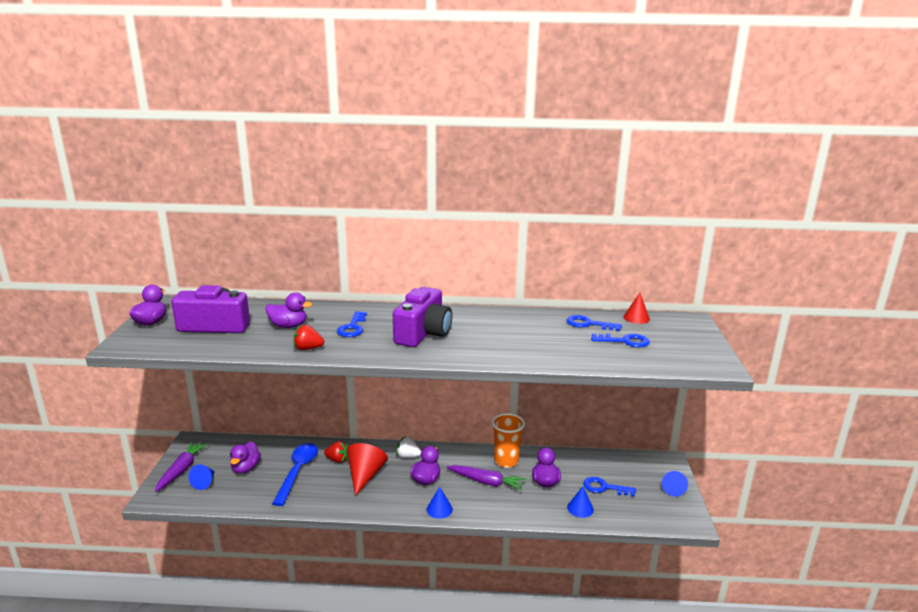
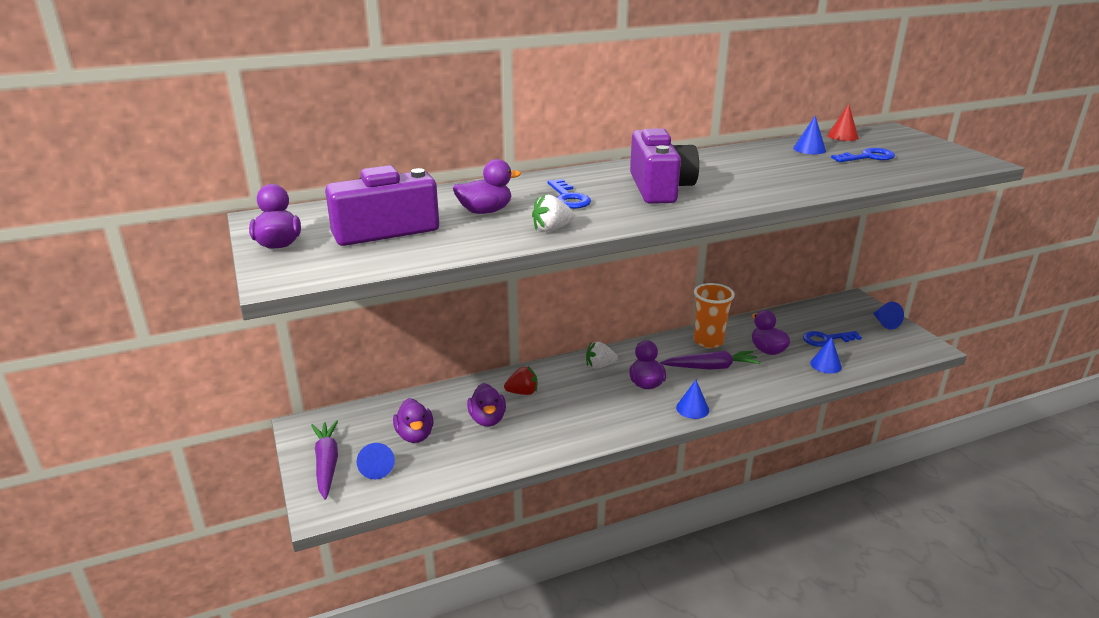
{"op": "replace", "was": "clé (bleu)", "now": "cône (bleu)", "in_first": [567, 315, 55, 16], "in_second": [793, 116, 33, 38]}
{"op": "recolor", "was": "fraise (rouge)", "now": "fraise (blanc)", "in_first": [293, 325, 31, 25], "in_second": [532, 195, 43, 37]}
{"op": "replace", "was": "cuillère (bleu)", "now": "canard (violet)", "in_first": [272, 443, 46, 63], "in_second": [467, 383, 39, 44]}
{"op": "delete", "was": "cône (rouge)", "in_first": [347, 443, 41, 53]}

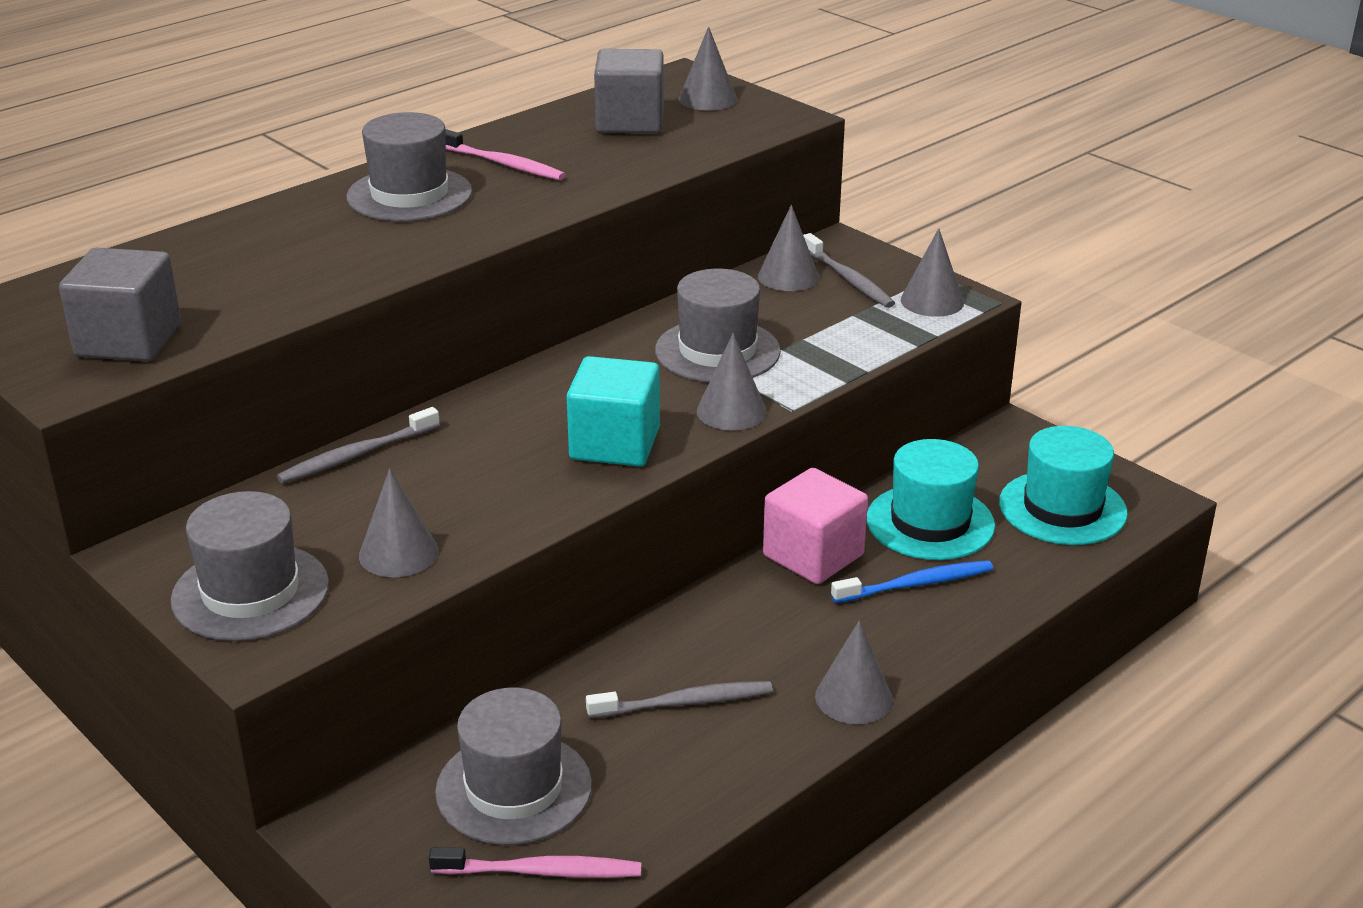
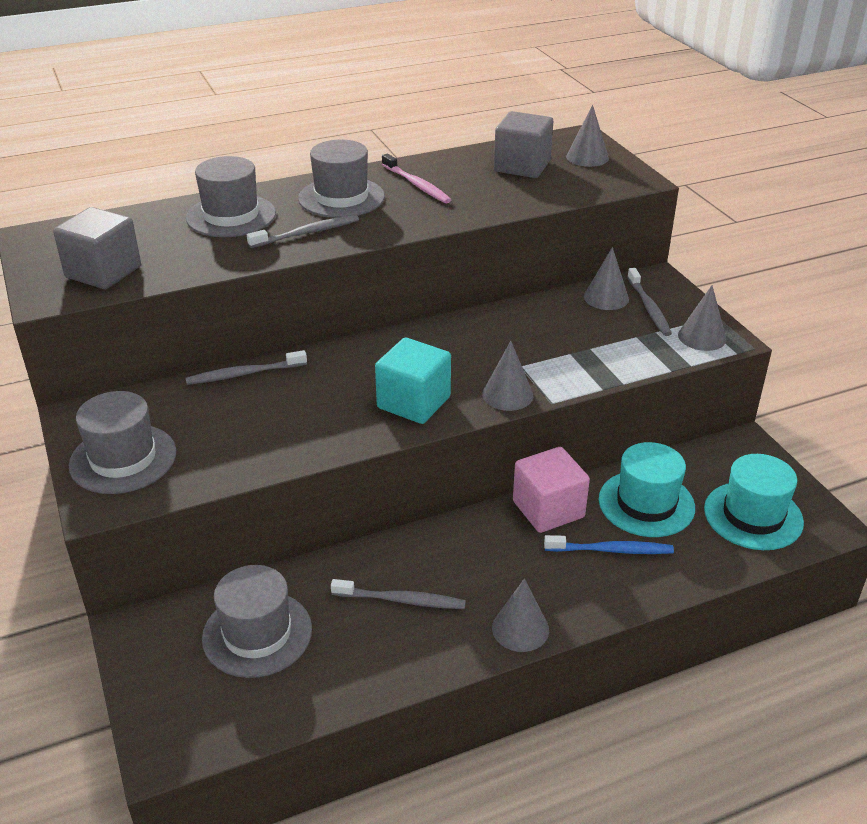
{"op": "move", "was": "chapeau (gris)", "in_first": [655, 269, 126, 113], "in_second": [186, 156, 90, 81]}
{"op": "delete", "was": "cône (gris)", "in_first": [359, 469, 80, 108]}
{"op": "delete", "was": "brosse à dents (rose)", "in_first": [429, 847, 212, 31]}
{"op": "insert", "now": "brosse à dents (gris)", "in_second": [247, 215, 112, 33]}

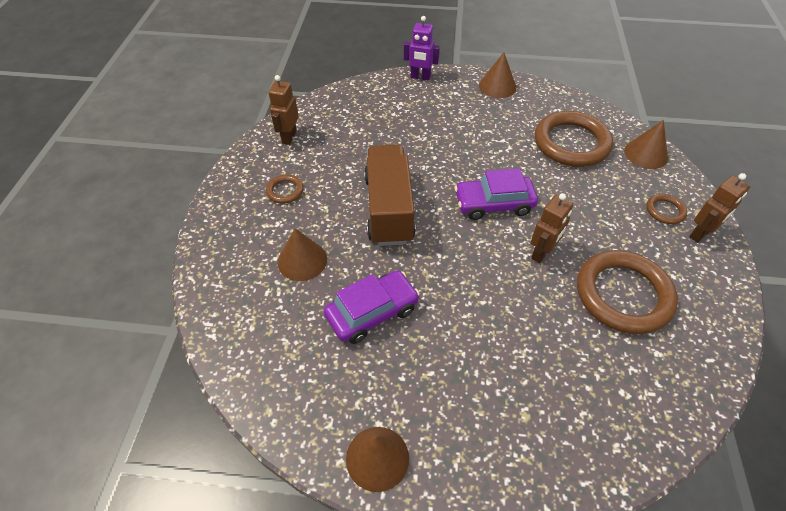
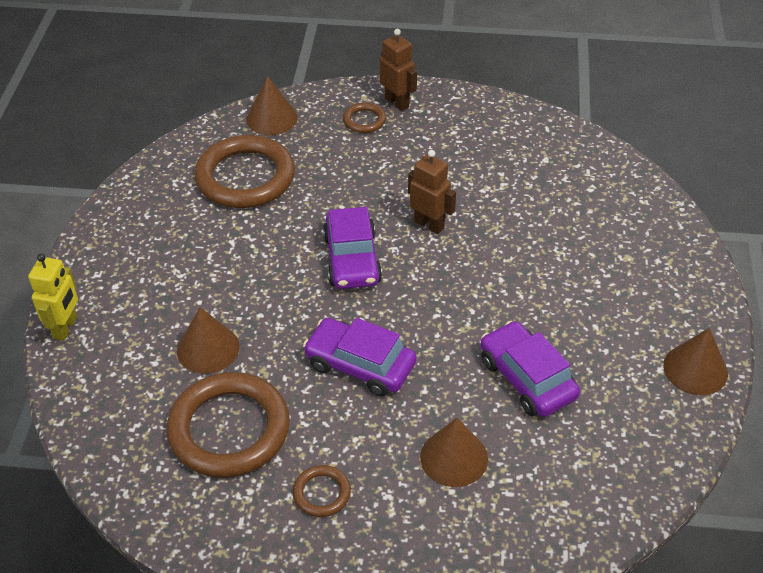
{"op": "recolor", "was": "robot (violet)", "now": "robot (jaune)", "in_first": [404, 16, 36, 65], "in_second": [28, 253, 50, 88]}
{"op": "move", "was": "cône (marron)", "in_first": [479, 52, 37, 46], "in_second": [177, 307, 63, 67]}
{"op": "delete", "was": "robot (marron)", "in_first": [268, 75, 31, 70]}
{"op": "replace", "was": "camion (marron)", "now": "voiture (violet)", "in_first": [364, 144, 52, 102], "in_second": [303, 318, 114, 79]}
{"op": "move", "was": "anneau (marron)", "in_first": [577, 250, 101, 84], "in_second": [167, 372, 123, 106]}

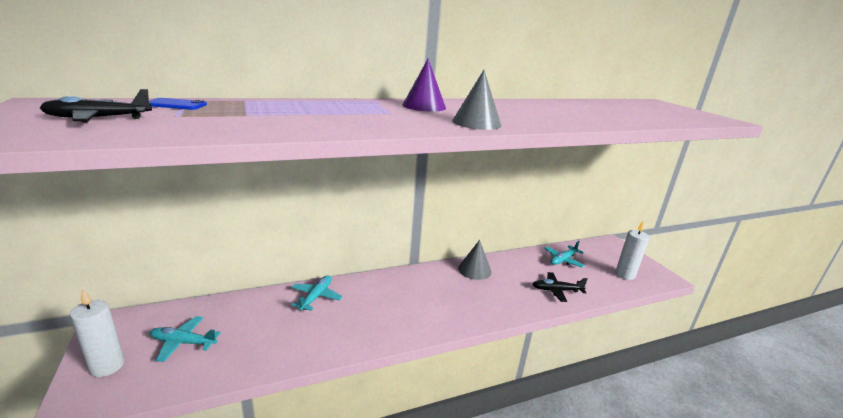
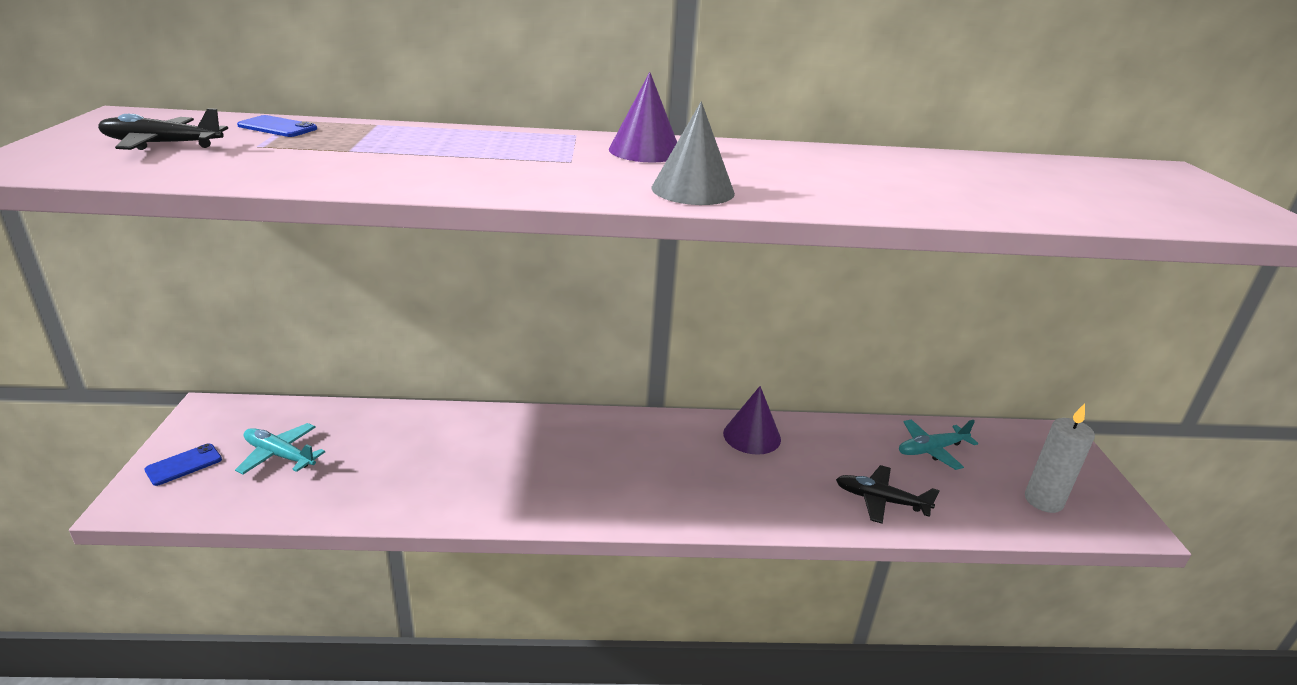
{"op": "recolor", "was": "cône (gris)", "now": "cône (violet)", "in_first": [458, 240, 34, 40], "in_second": [723, 386, 58, 69]}
{"op": "delete", "was": "avion (turquoise)", "in_first": [291, 275, 52, 36]}
{"op": "replace", "was": "bougie (blanc)", "now": "téléphone (bleu)", "in_first": [70, 288, 54, 89], "in_second": [145, 443, 77, 43]}

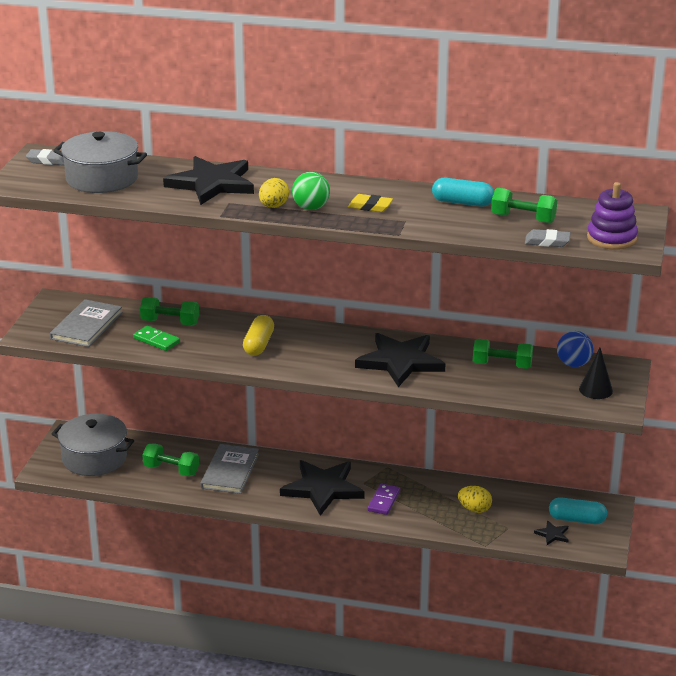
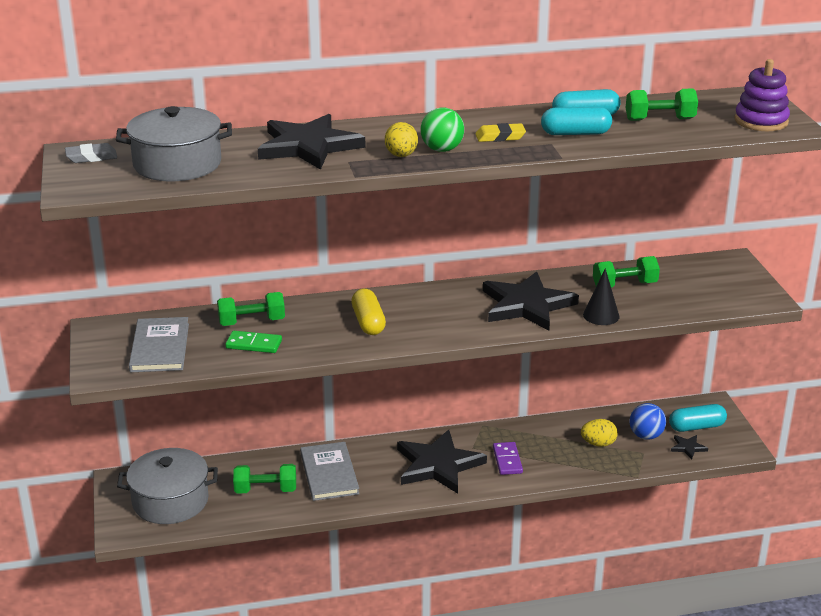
{"op": "delete", "was": "gomme (gris)", "in_first": [525, 229, 46, 18]}
{"op": "move", "was": "balle (bleu)", "in_first": [557, 331, 36, 36], "in_second": [629, 403, 37, 37]}
{"op": "move", "was": "cône (noir)", "in_first": [579, 348, 34, 51], "in_second": [583, 268, 37, 57]}
{"op": "insert", "now": "gélule (turquoise)", "in_second": [541, 107, 71, 28]}

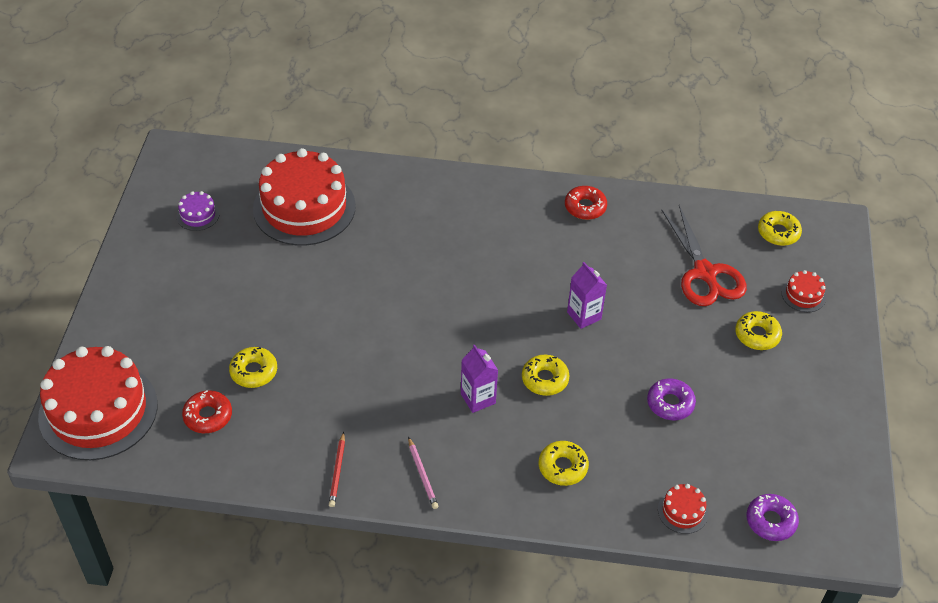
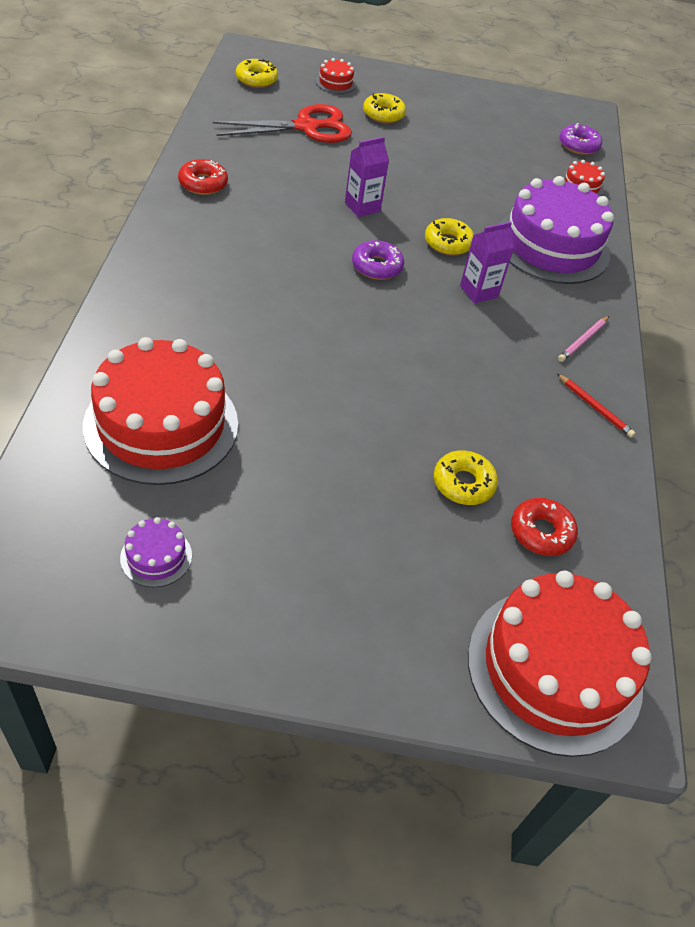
{"op": "move", "was": "beignet (violet)", "in_first": [647, 378, 49, 42], "in_second": [352, 240, 52, 40]}
{"op": "rotate", "was": "crayon (rouge)", "in_first": [329, 432, 16, 75], "in_second": [557, 374, 78, 64], "clockwise": 45}
{"op": "rotate", "was": "crayon (rose)", "in_first": [408, 437, 30, 72], "in_second": [558, 316, 51, 46], "clockwise": 150}
{"op": "replace", "was": "beignet (jaune)", "now": "gâteau (violet)", "in_first": [539, 441, 50, 45], "in_second": [499, 176, 115, 108]}

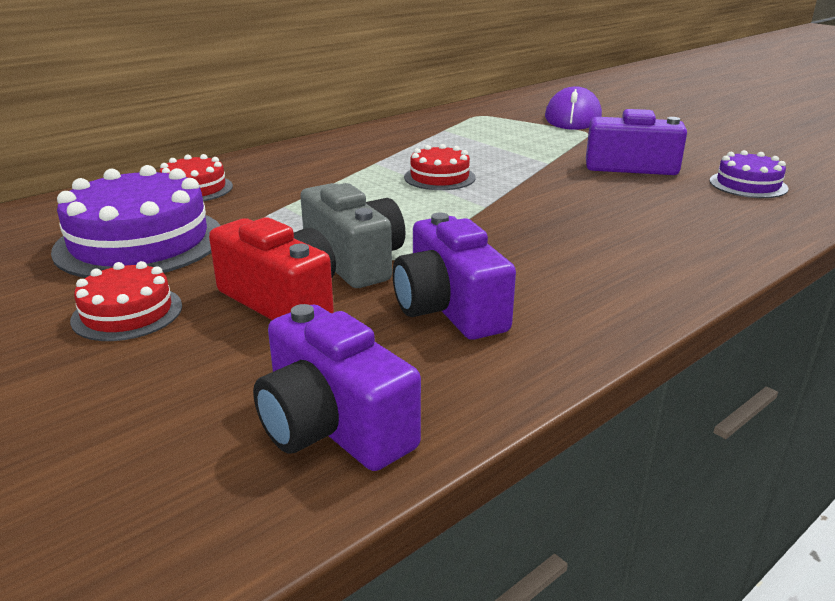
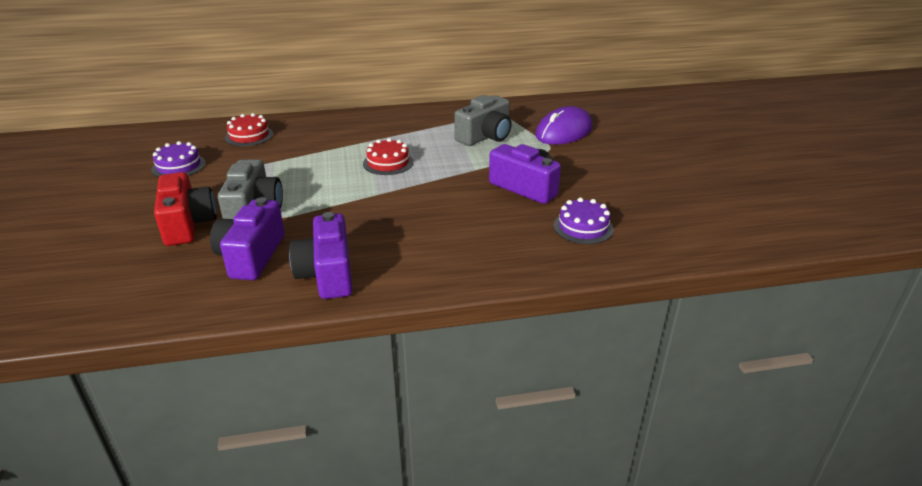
{"op": "resize", "was": "gâteau (violet)", "in_first": [51, 165, 170, 113], "in_second": [151, 141, 55, 36], "ratio": 0.54}
{"op": "delete", "was": "gâteau (rouge)", "in_first": [70, 261, 112, 80]}
{"op": "move", "was": "appareil photo (violet)", "in_first": [253, 304, 168, 167], "in_second": [289, 212, 63, 87]}
{"op": "insert", "now": "appareil photo (gris)", "in_second": [454, 95, 58, 51]}

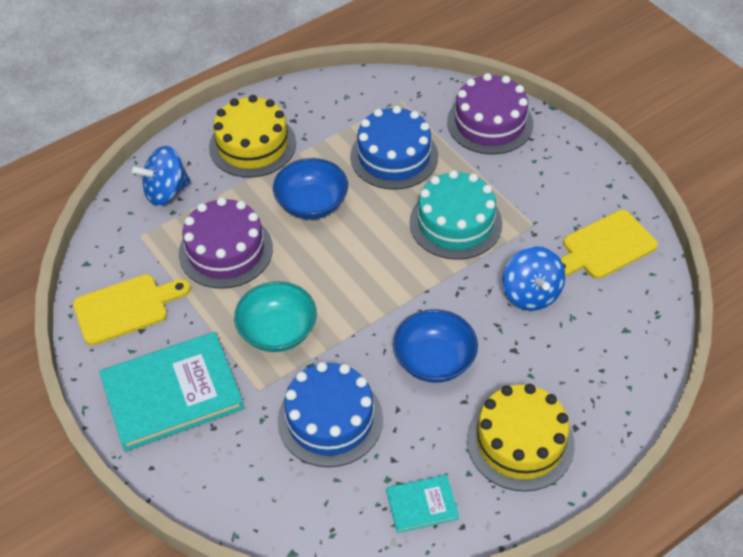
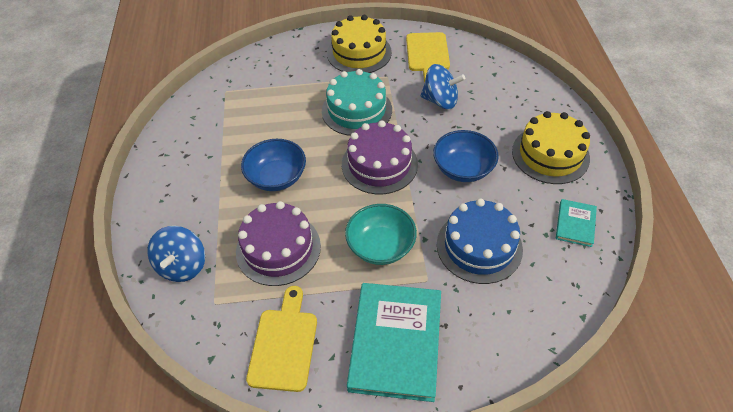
{"op": "move", "was": "gâteau (violet)", "in_first": [447, 73, 86, 81], "in_second": [342, 120, 76, 74]}
{"op": "move", "was": "gâteau (jaune)", "in_first": [209, 95, 87, 83], "in_second": [327, 15, 65, 58]}
{"op": "delete", "was": "gâteau (bleu)", "in_first": [350, 106, 88, 84]}

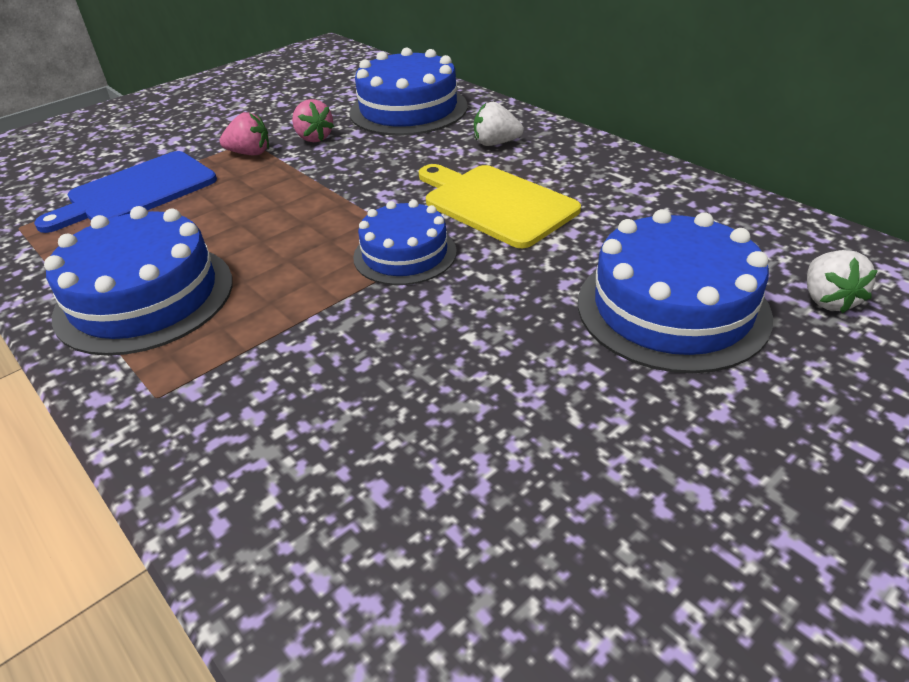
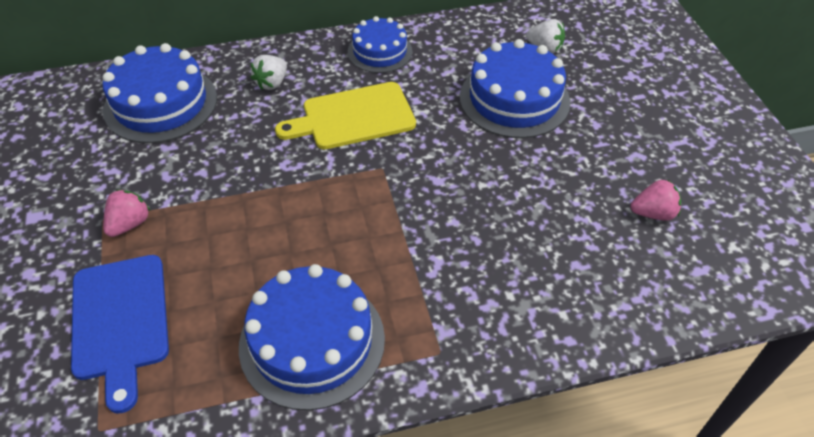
{"op": "move", "was": "fraise (rose)", "in_first": [292, 99, 42, 44], "in_second": [631, 180, 50, 41]}
{"op": "move", "was": "gâteau (bleu)", "in_first": [353, 200, 104, 85], "in_second": [348, 16, 64, 57]}

